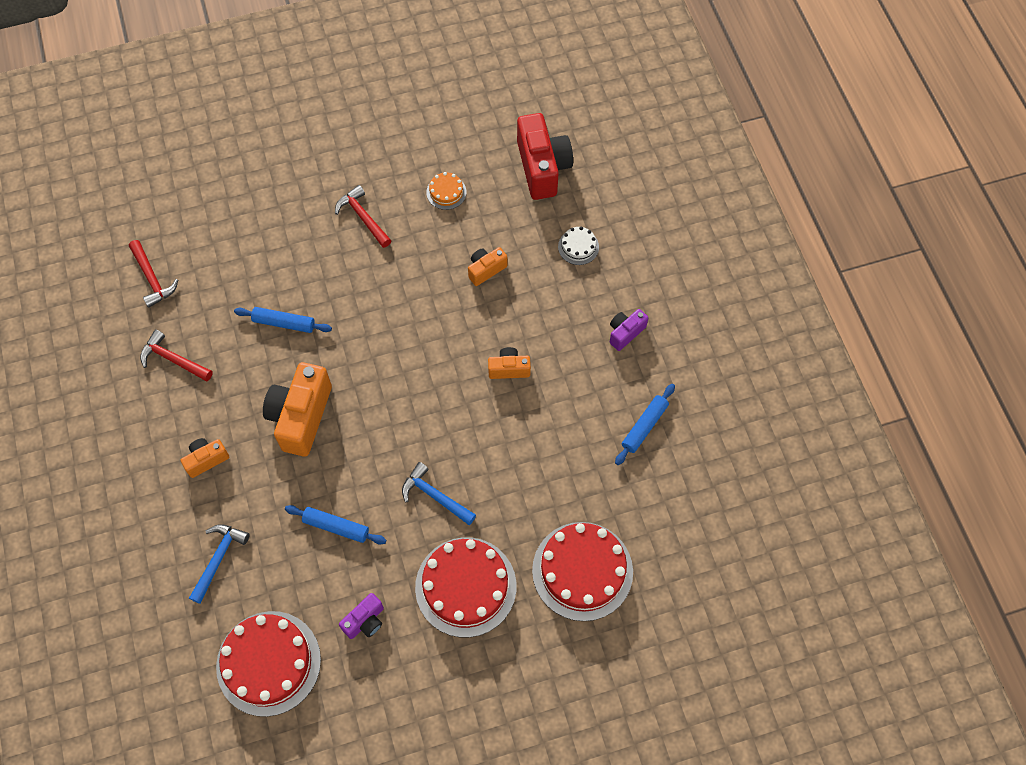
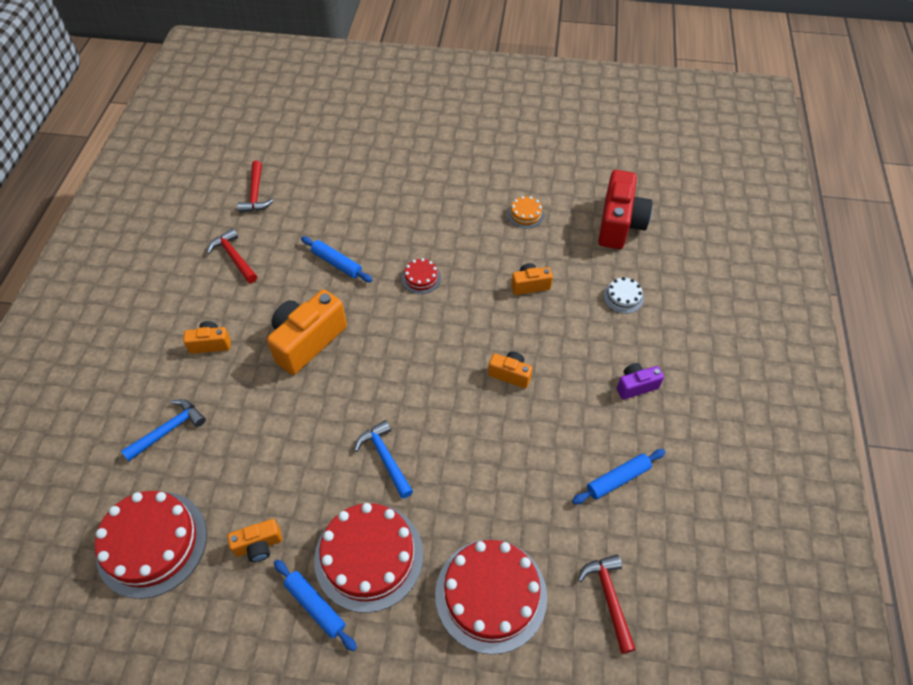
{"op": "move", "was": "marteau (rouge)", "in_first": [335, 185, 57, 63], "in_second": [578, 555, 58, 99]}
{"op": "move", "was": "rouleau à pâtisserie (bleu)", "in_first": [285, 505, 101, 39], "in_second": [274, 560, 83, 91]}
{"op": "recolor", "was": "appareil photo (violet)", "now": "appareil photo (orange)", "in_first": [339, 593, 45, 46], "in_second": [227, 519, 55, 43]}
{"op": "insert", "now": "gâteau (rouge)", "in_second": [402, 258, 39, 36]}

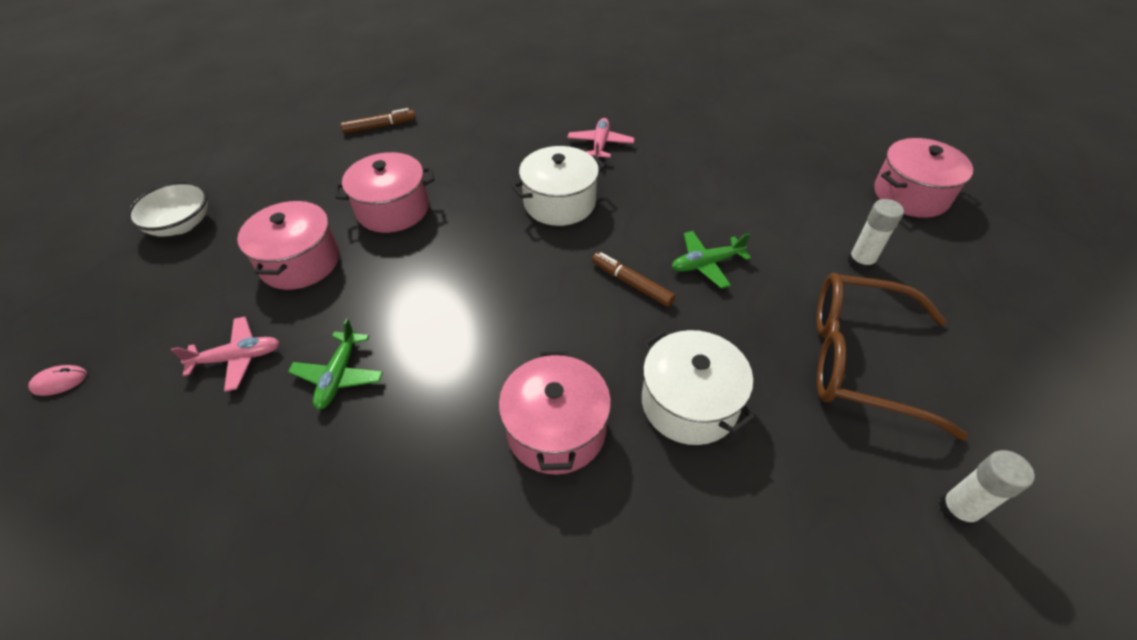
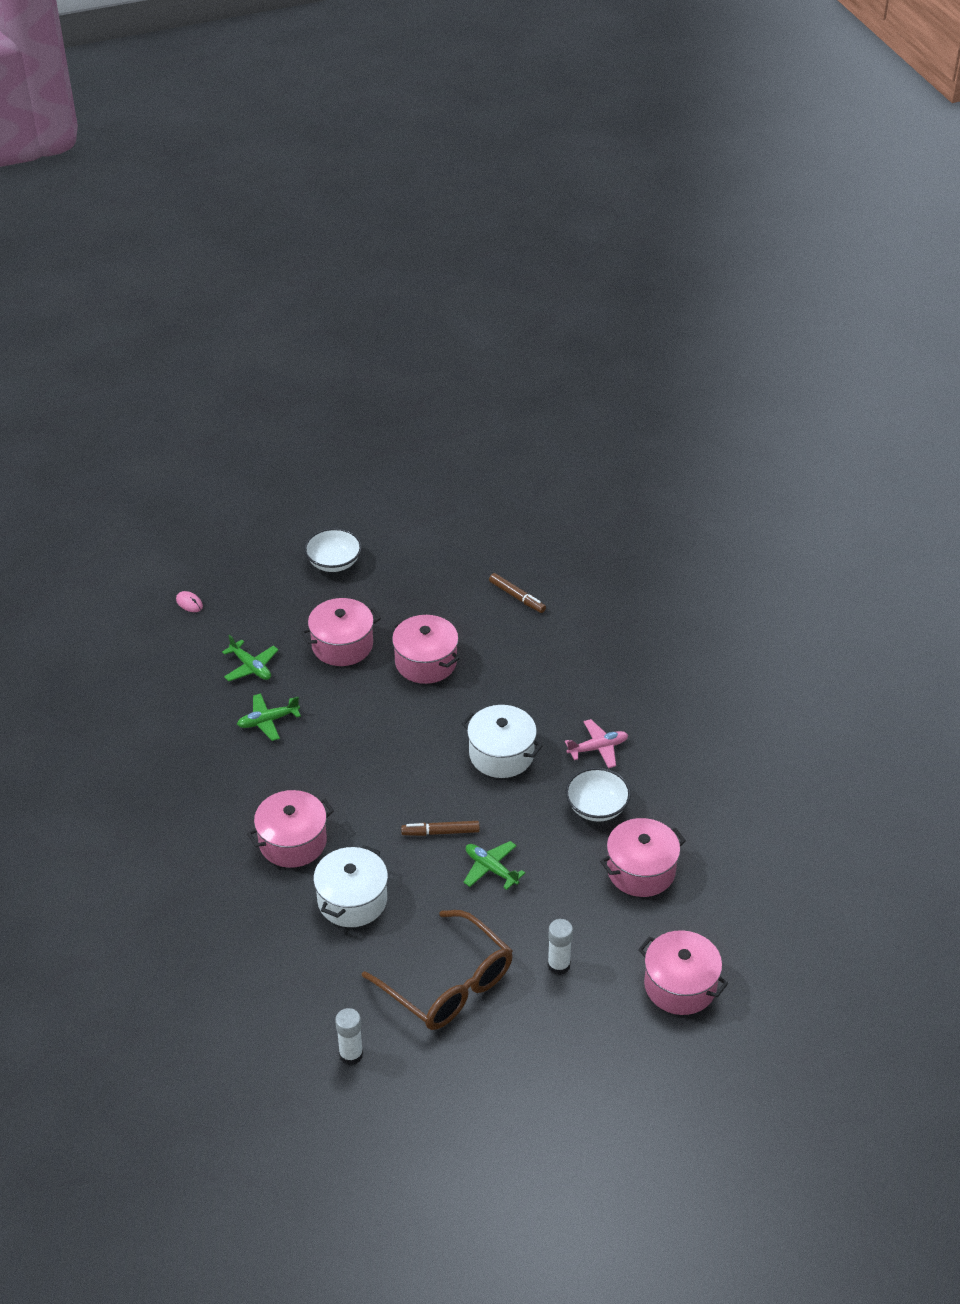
{"op": "rotate", "was": "feutre (marron)", "in_first": [592, 252, 83, 55], "in_second": [401, 821, 79, 15], "clockwise": -105}
{"op": "rotate", "was": "lunettes (marron)", "in_first": [816, 273, 152, 167], "in_second": [362, 910, 151, 120], "clockwise": 150}
{"op": "recolor", "was": "avion (rose)", "now": "avion (vert)", "in_first": [171, 317, 109, 75], "in_second": [222, 635, 56, 46]}
{"op": "insert", "now": "bol (blanc)", "in_second": [565, 768, 66, 53]}
{"op": "insert", "now": "marmite (rose)", "in_second": [600, 818, 86, 79]}

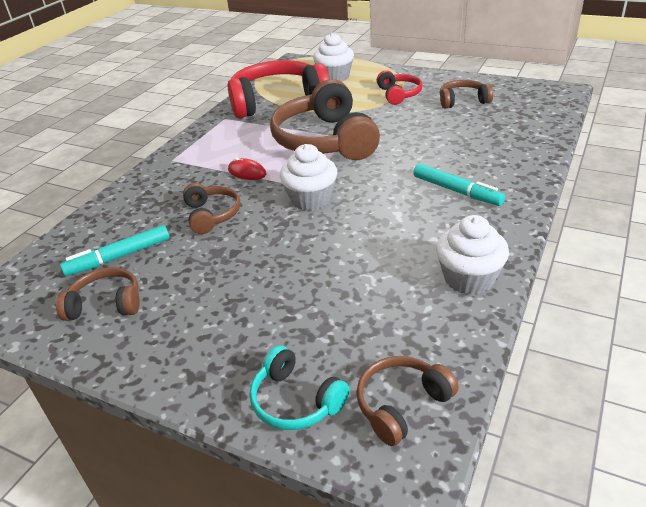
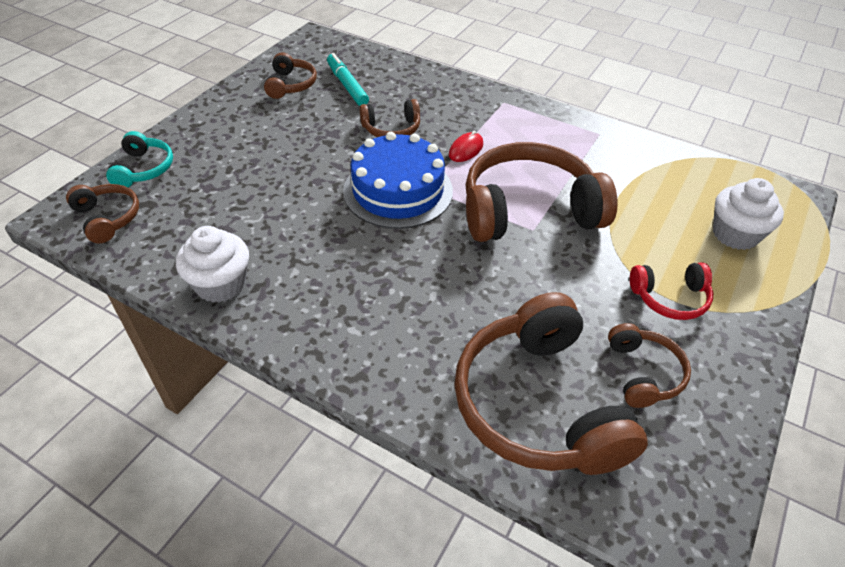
{"op": "delete", "was": "casque audio (rouge)", "in_first": [228, 60, 102, 58]}
{"op": "replace", "was": "muffin (blanc)", "now": "gâteau (bleu)", "in_first": [280, 144, 57, 67], "in_second": [343, 132, 110, 97]}
{"op": "delete", "was": "feutre (turquoise)", "in_first": [413, 164, 92, 42]}
{"op": "rotate", "was": "casque audio (turquoise)", "in_first": [250, 345, 100, 85], "in_second": [106, 131, 67, 57], "clockwise": 135}
{"op": "insert", "now": "casque audio (marron)", "in_second": [454, 292, 194, 183]}

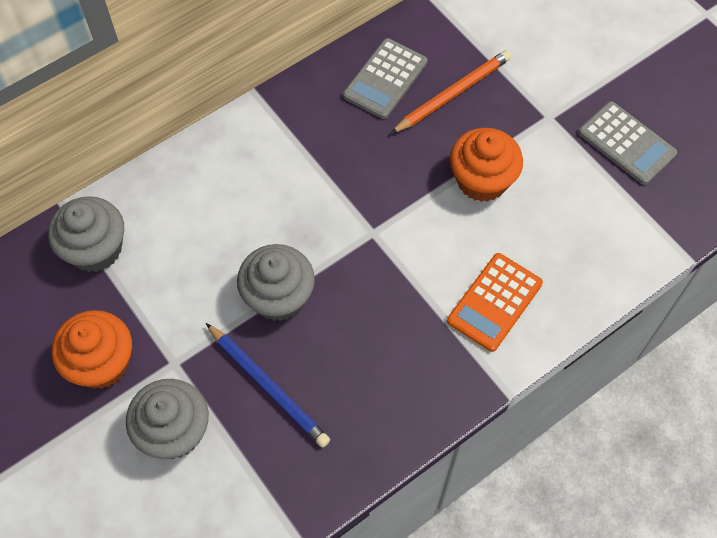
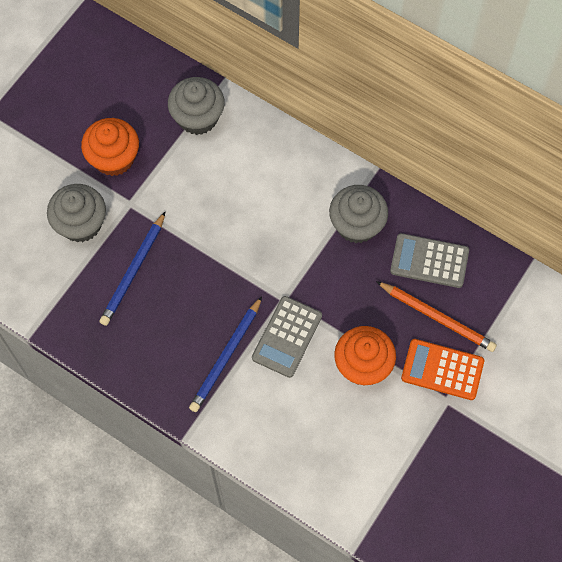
{"op": "move", "was": "calculatrice (gris)", "in_first": [578, 101, 99, 84], "in_second": [252, 296, 70, 82]}
{"op": "move", "was": "muffin (gris)", "in_first": [237, 244, 78, 77], "in_second": [329, 185, 59, 58]}
{"op": "move", "was": "calculatrice (orange)", "in_first": [447, 253, 96, 99], "in_second": [401, 339, 83, 61]}
{"op": "insert", "now": "crayon (bleu)", "in_second": [189, 296, 73, 116]}

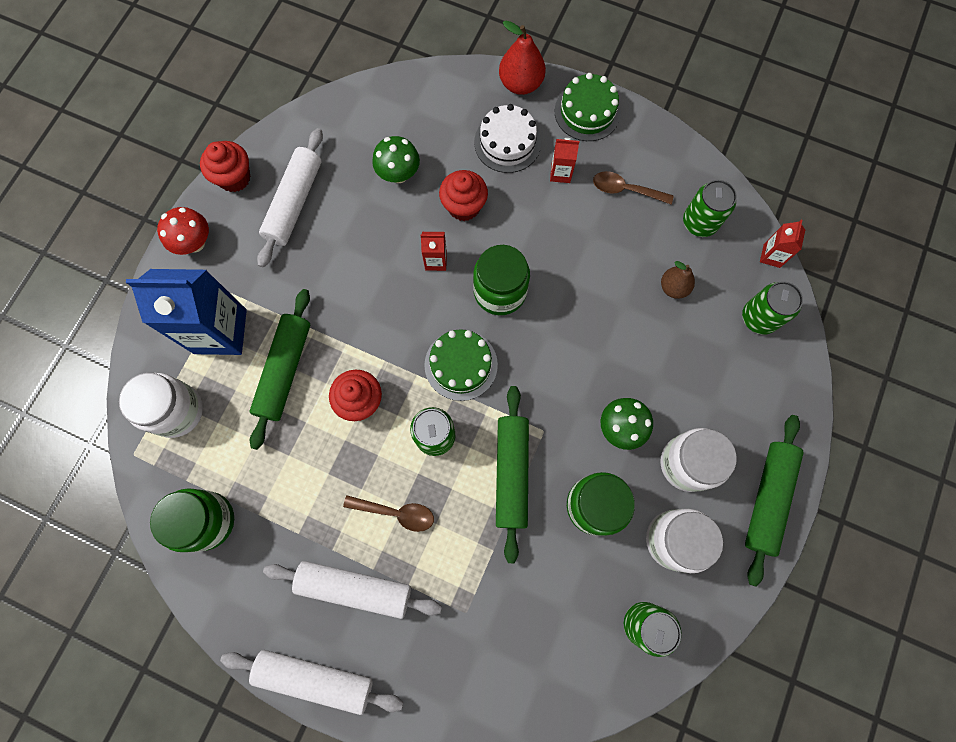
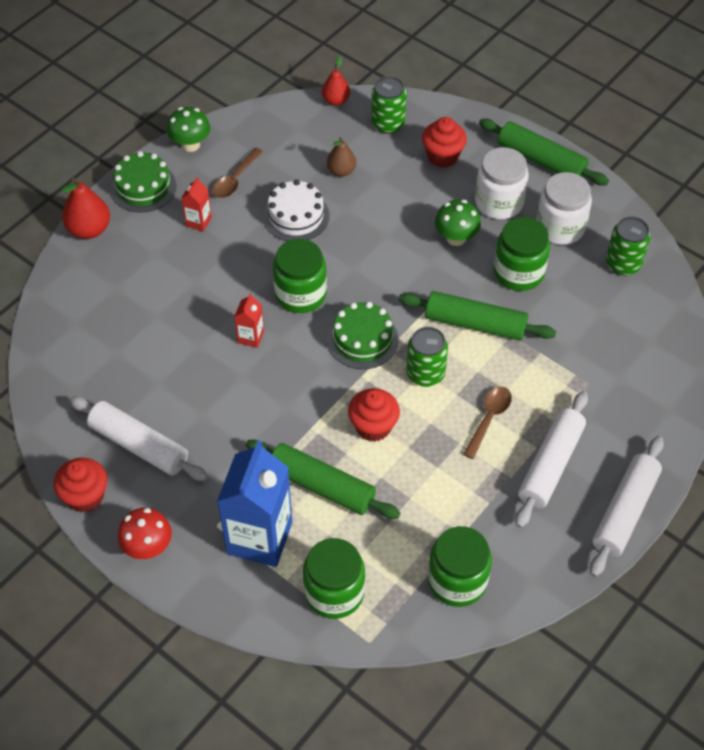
{"op": "move", "was": "gâteau (blanc)", "in_first": [474, 104, 67, 69], "in_second": [263, 179, 67, 62]}
{"op": "move", "was": "champignon (vert)", "in_first": [372, 136, 48, 47], "in_second": [167, 107, 43, 45]}
{"op": "move", "was": "muffin (rouge)", "in_first": [439, 170, 49, 51], "in_second": [422, 117, 45, 51]}
{"op": "delete", "was": "canette (vert)", "in_first": [683, 180, 54, 57]}
{"op": "replace", "was": "brique de lait (rouge)", "now": "poire (rouge)", "in_first": [760, 220, 45, 48], "in_second": [322, 56, 28, 50]}
{"op": "recolor", "was": "bocal (blanc)", "now": "bocal (vert)", "in_first": [119, 373, 84, 65], "in_second": [303, 538, 62, 81]}

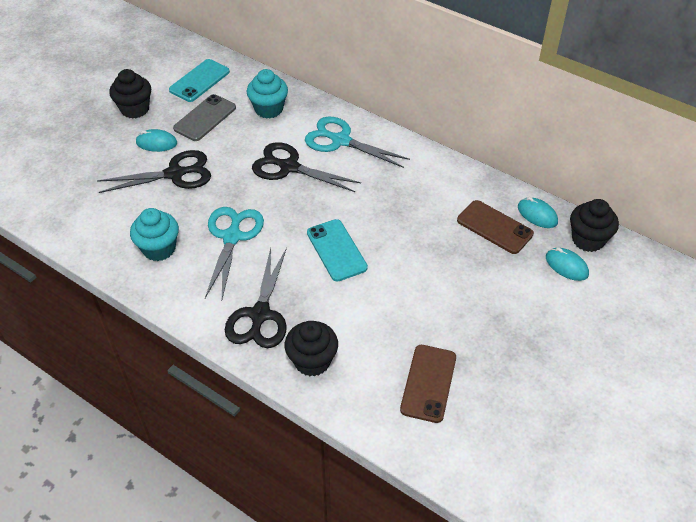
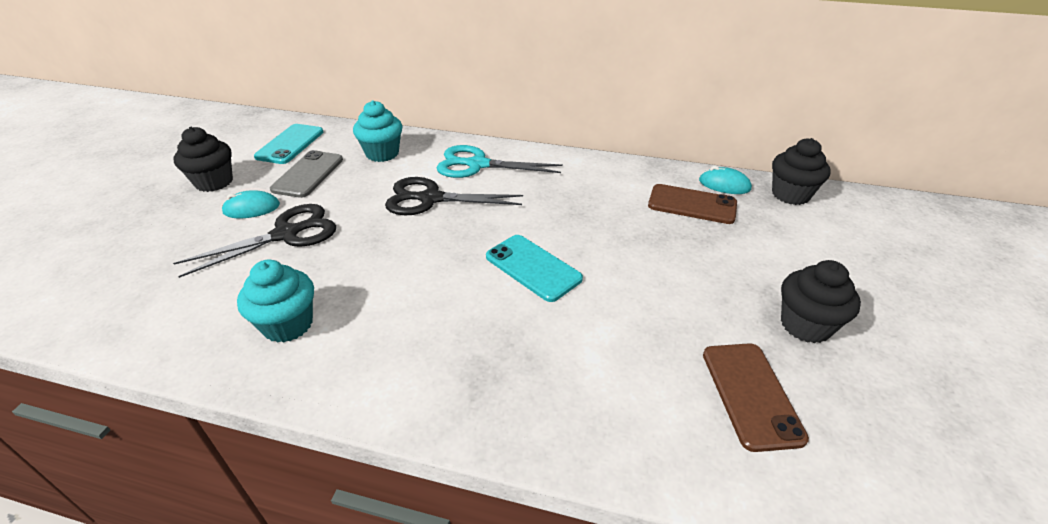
{"op": "delete", "was": "ciseaux (turquoise)", "in_first": [205, 207, 59, 92]}
{"op": "delete", "was": "ciseaux (noir)", "in_first": [225, 248, 62, 100]}
{"op": "delete", "was": "souris (turquoise)", "in_first": [546, 248, 43, 33]}
{"op": "move", "was": "muffin (noir)", "in_first": [285, 321, 53, 56], "in_second": [781, 260, 80, 83]}

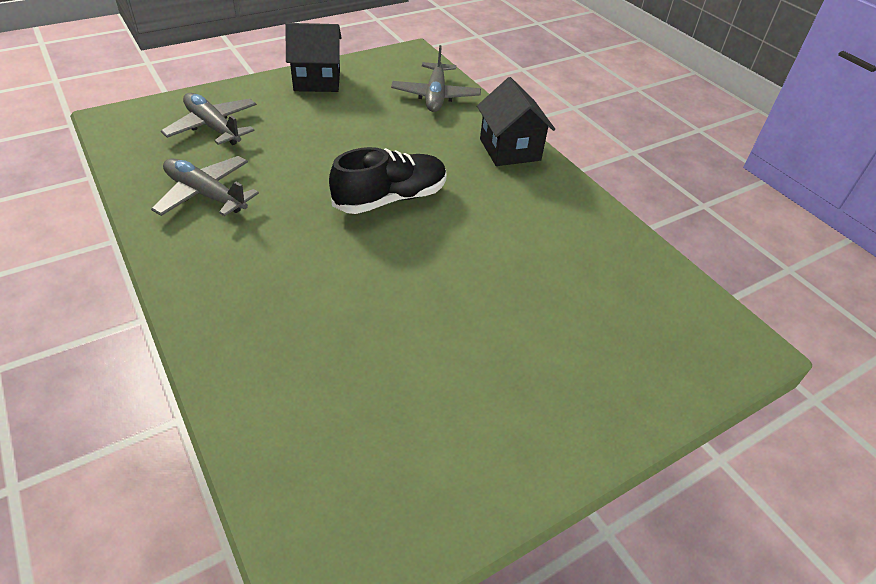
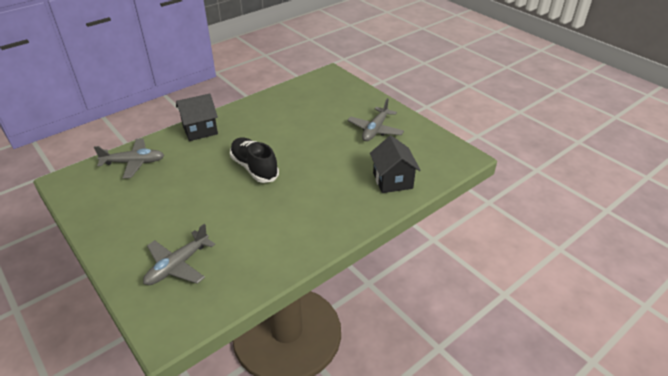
{"op": "move", "was": "maison (noir)", "in_first": [285, 23, 57, 69], "in_second": [370, 136, 51, 57]}
{"op": "move", "was": "avion (gris)", "in_first": [151, 156, 108, 60], "in_second": [347, 98, 57, 43]}

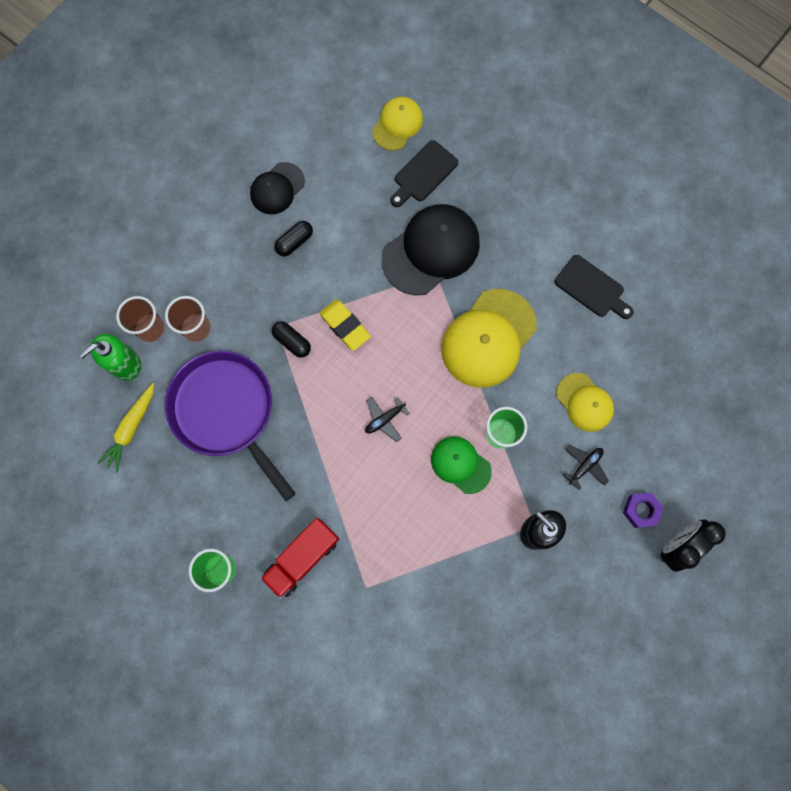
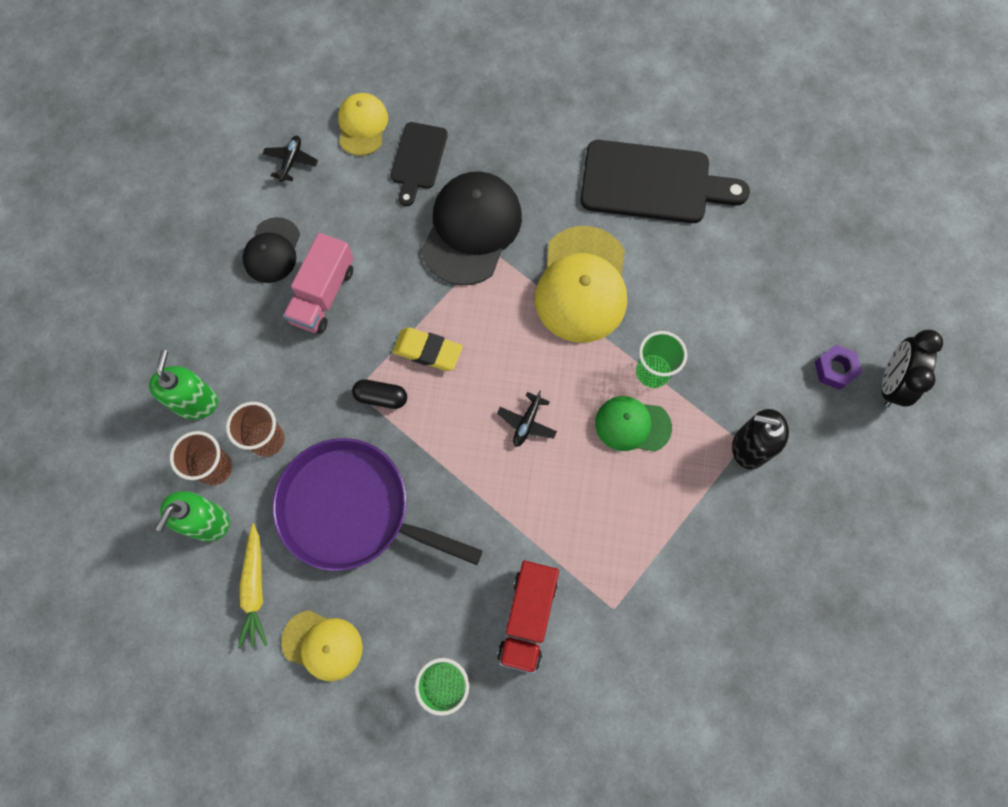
{"op": "replace", "was": "gélule (noir)", "now": "camion (rose)", "in_first": [274, 221, 39, 35], "in_second": [283, 233, 71, 101]}
{"op": "resize", "was": "planche à découper (noir)", "in_first": [555, 255, 79, 64], "in_second": [581, 140, 169, 83], "ratio": 1.76}
{"op": "move", "was": "casquette (jaune)", "in_first": [556, 373, 58, 59], "in_second": [281, 610, 82, 71]}
{"op": "move", "was": "avion (noir)", "in_first": [564, 445, 45, 45], "in_second": [263, 136, 55, 46]}
{"op": "insert", "now": "distributeur de savon (vert)", "in_second": [149, 350, 69, 70]}

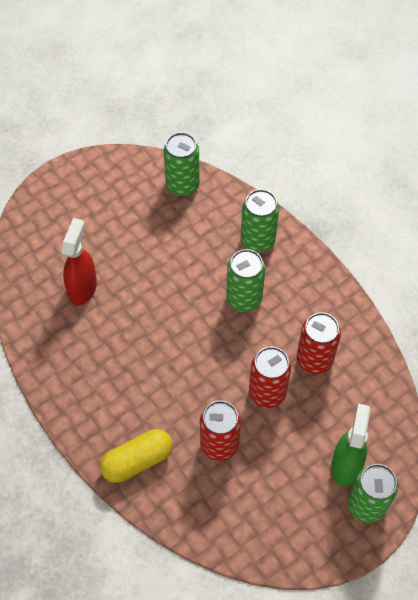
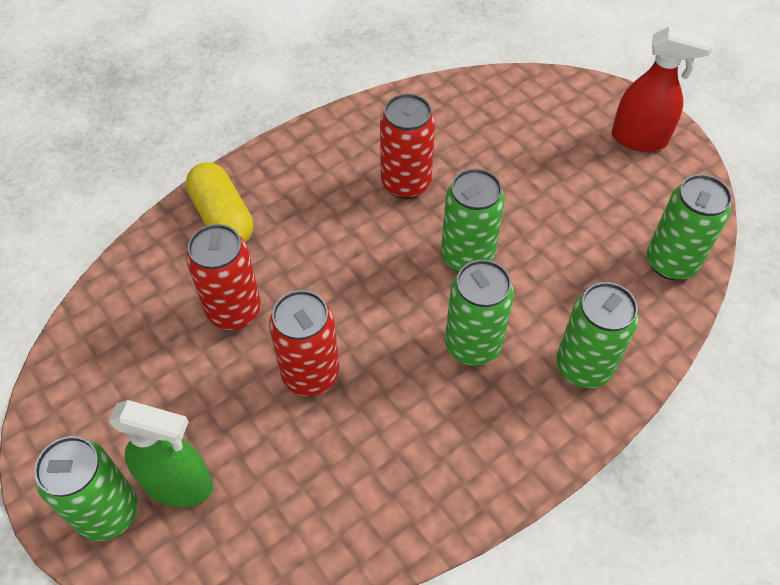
{"op": "move", "was": "vaporisateur (rouge)", "in_first": [61, 218, 36, 87], "in_second": [611, 27, 102, 125]}
{"op": "move", "was": "canette (rouge)", "in_first": [297, 312, 44, 62], "in_second": [380, 94, 55, 105]}
{"op": "insert", "now": "canette (vert)", "in_second": [441, 168, 64, 105]}

